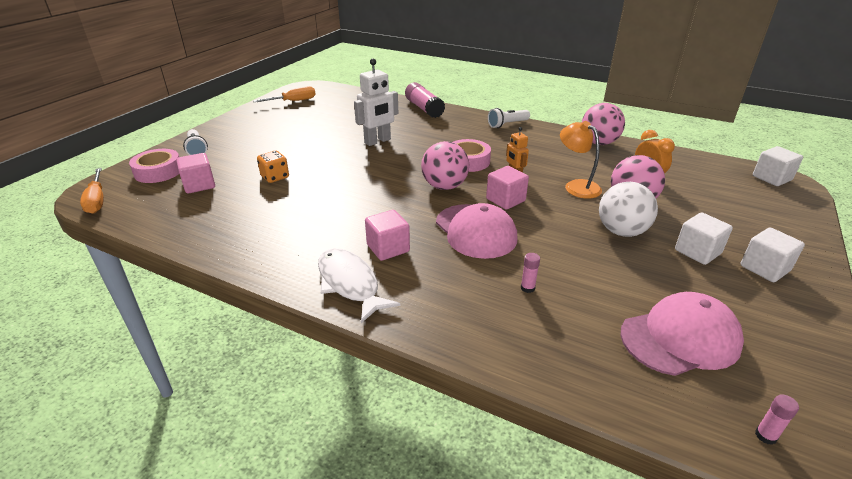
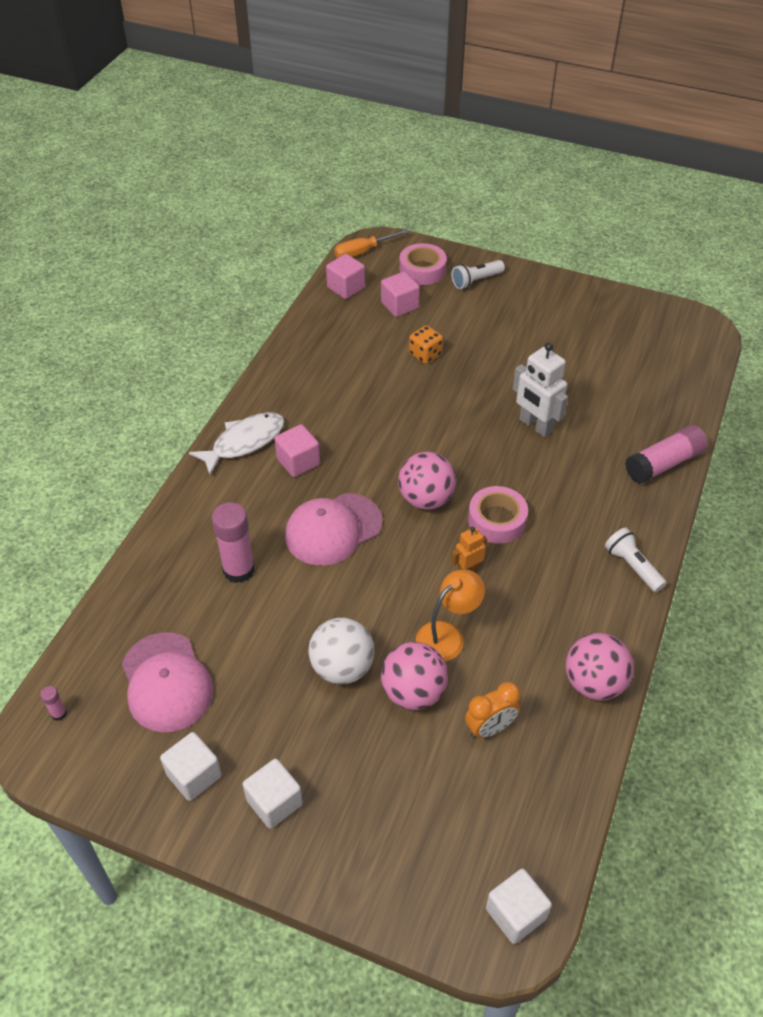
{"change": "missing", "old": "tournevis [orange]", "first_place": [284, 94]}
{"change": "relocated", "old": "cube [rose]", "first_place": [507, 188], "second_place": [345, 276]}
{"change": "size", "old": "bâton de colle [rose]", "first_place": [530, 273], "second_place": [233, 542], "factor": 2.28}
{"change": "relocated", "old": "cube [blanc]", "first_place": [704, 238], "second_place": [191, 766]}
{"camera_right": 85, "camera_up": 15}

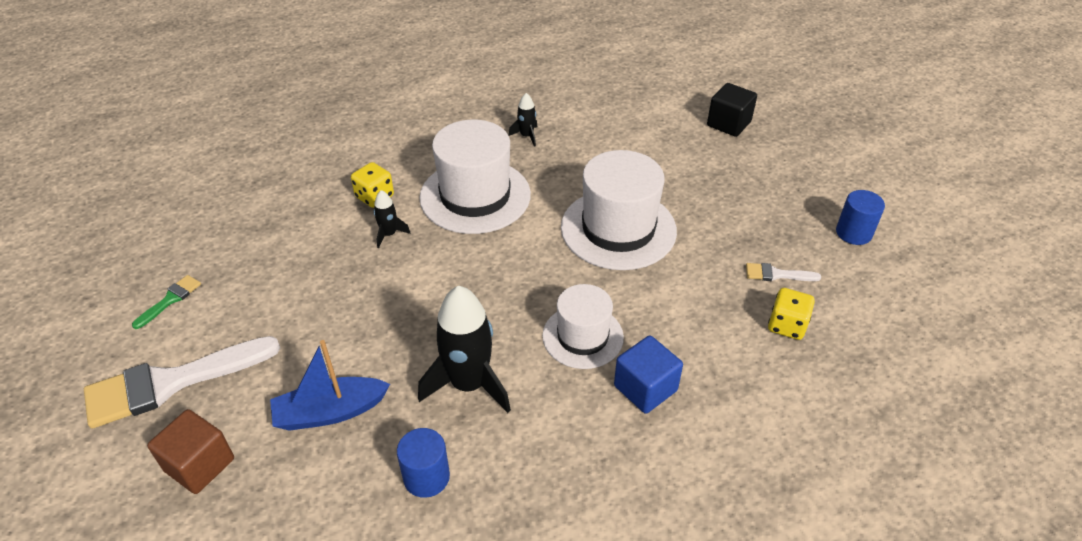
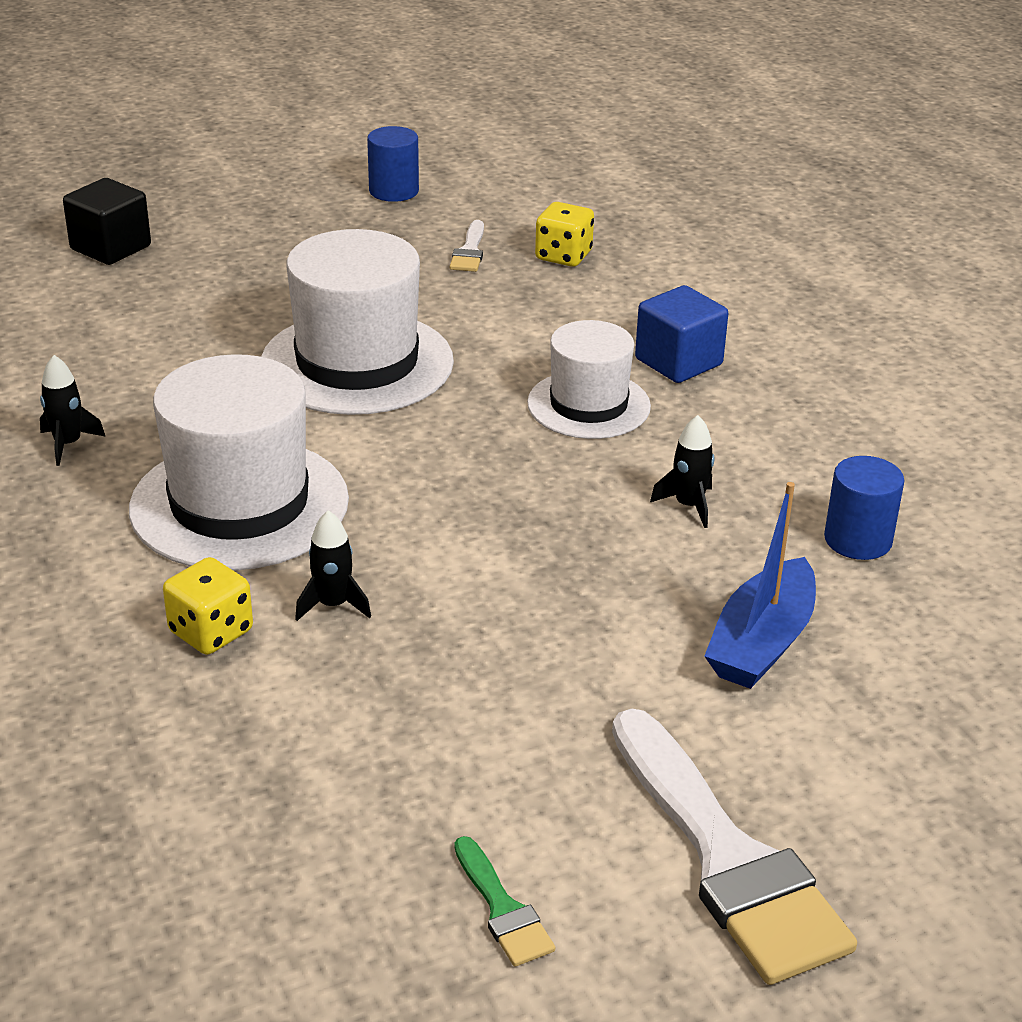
{"change": "spun", "old": "pinceau [vert]", "first_place": [166, 302], "second_place": [504, 901], "degrees": -150}
{"change": "missing", "old": "cube [marron]", "first_place": [190, 451]}
{"change": "spun", "old": "bateau [bleu]", "first_place": [330, 385], "second_place": [760, 585], "degrees": 45}
{"change": "size", "old": "fusée [noir]", "first_place": [464, 349], "second_place": [682, 471], "factor": 0.47}
{"camera_right": -90, "camera_up": -10}

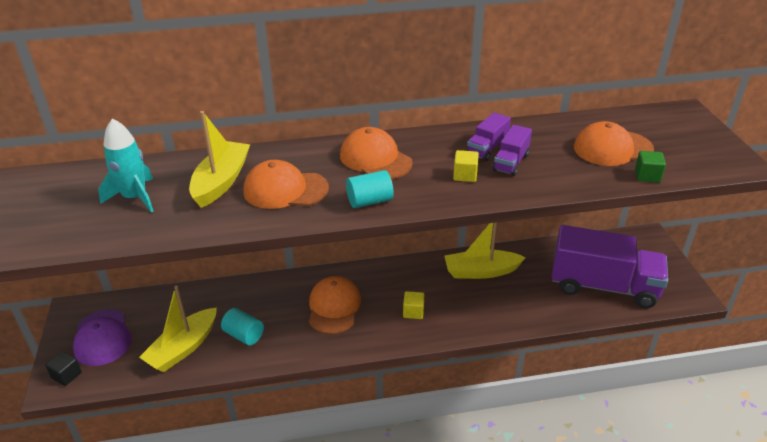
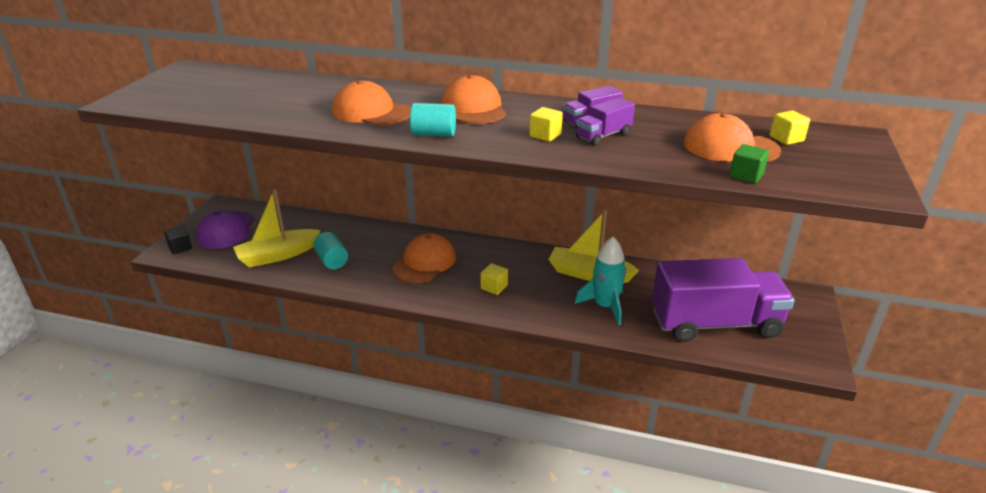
{"change": "relocated", "old": "fusée [turquoise]", "first_place": [126, 165], "second_place": [600, 281]}
{"change": "missing", "old": "bateau [jaune]", "first_place": [219, 159]}
{"change": "spun", "old": "camion [violet]", "first_place": [609, 266], "second_place": [723, 300], "degrees": -45}
{"change": "appeared", "new": "cube [jaune]", "second_place": [790, 127]}
{"camera_right": 25, "camera_up": -5}

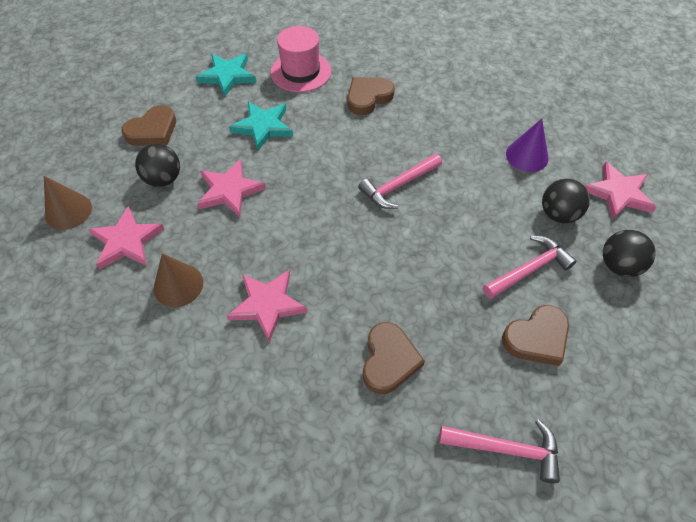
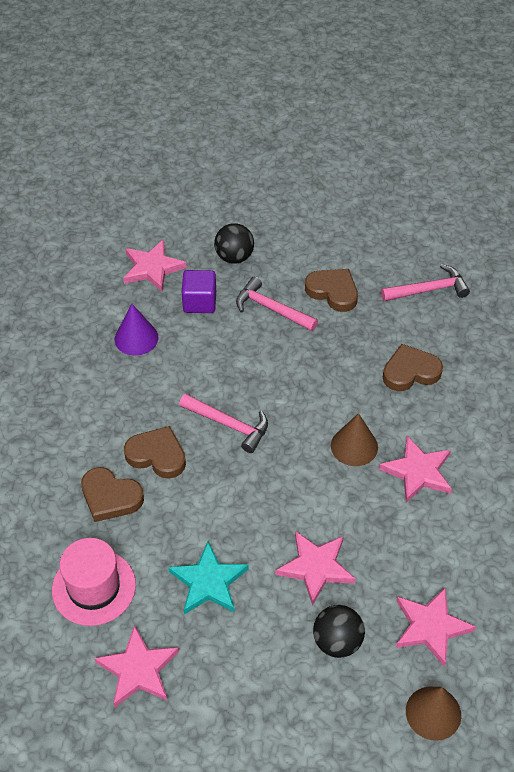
{"change": "relocated", "old": "cœur [marron]", "first_place": [148, 125], "second_place": [155, 452]}
{"change": "relocated", "old": "cône [marron]", "first_place": [178, 280], "second_place": [354, 439]}
{"change": "colour", "old": "étoile [turquoise]", "new": "étoile [rose]", "first_place": [226, 75], "second_place": [136, 666]}
{"change": "spun", "old": "marteau [rose]", "first_place": [499, 451], "second_place": [425, 282], "degrees": 90}
{"change": "exchanged", "old": "balle [noir]", "new": "cube [violet]", "first_place": [566, 201], "second_place": [199, 291]}
{"camera_right": -115, "camera_up": -5}

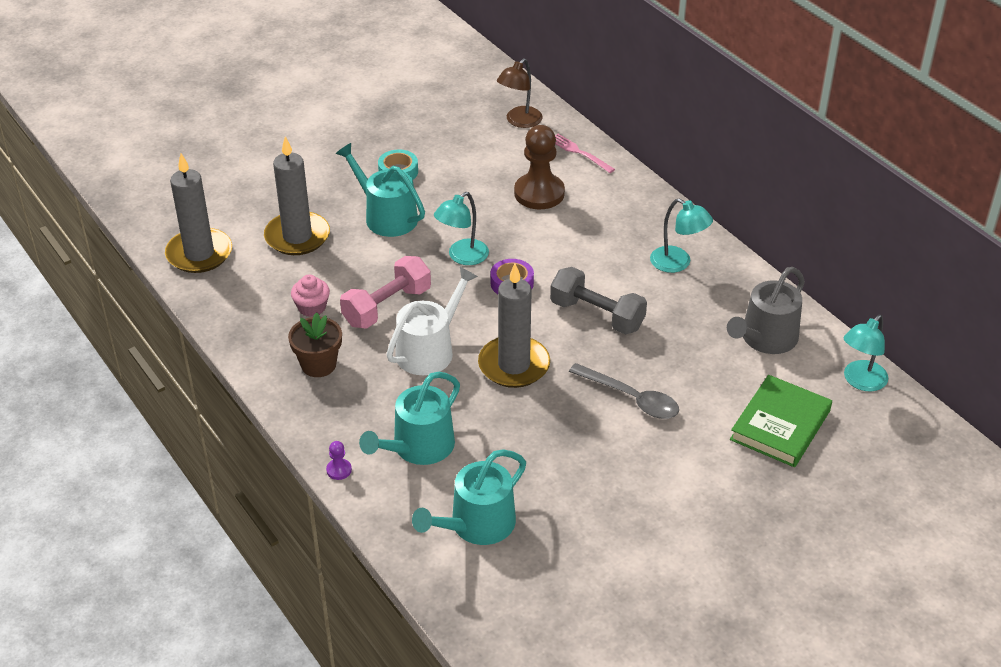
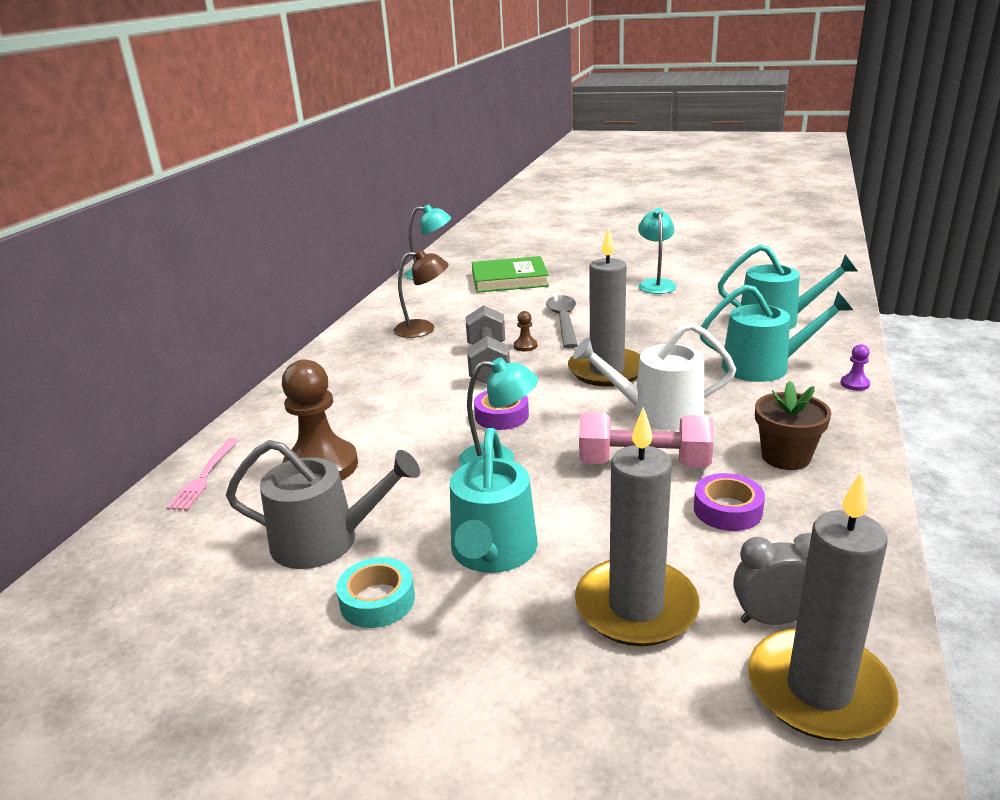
{"change": "exchanged", "old": "muffin [rose]", "new": "ruban adhésif [violet]", "first_place": [310, 295], "second_place": [729, 502]}
{"change": "relocated", "old": "lampe [marron]", "first_place": [520, 93], "second_place": [421, 293]}
{"change": "relocated", "old": "lampe [turquoise]", "first_place": [681, 235], "second_place": [657, 251]}
{"change": "relocated", "old": "arrosoir [gris]", "first_place": [766, 310], "second_place": [323, 504]}
{"change": "appeared", "new": "pion [marron]", "second_place": [525, 331]}
{"change": "appeared", "new": "réveil [gris]", "second_place": [772, 579]}
{"camera_right": -125, "camera_up": -15}

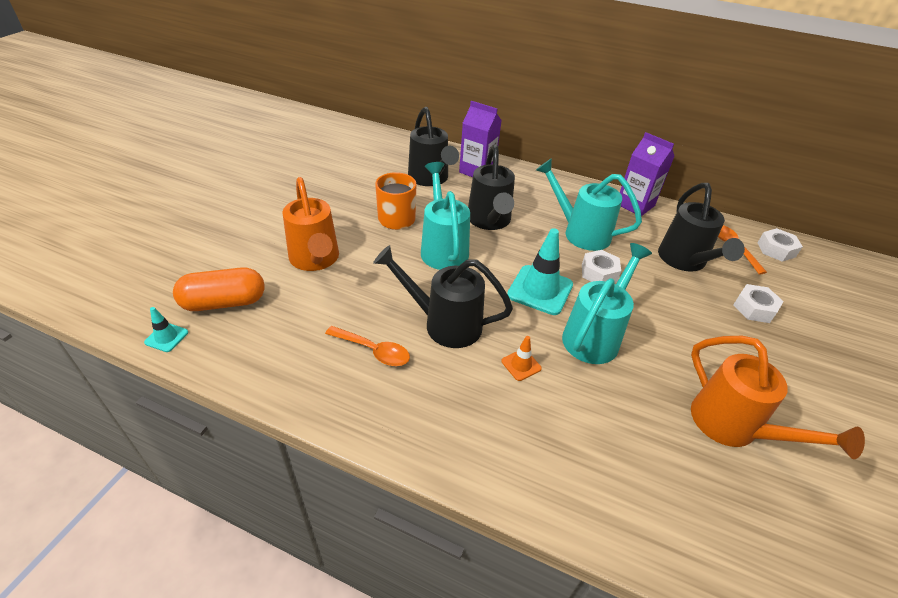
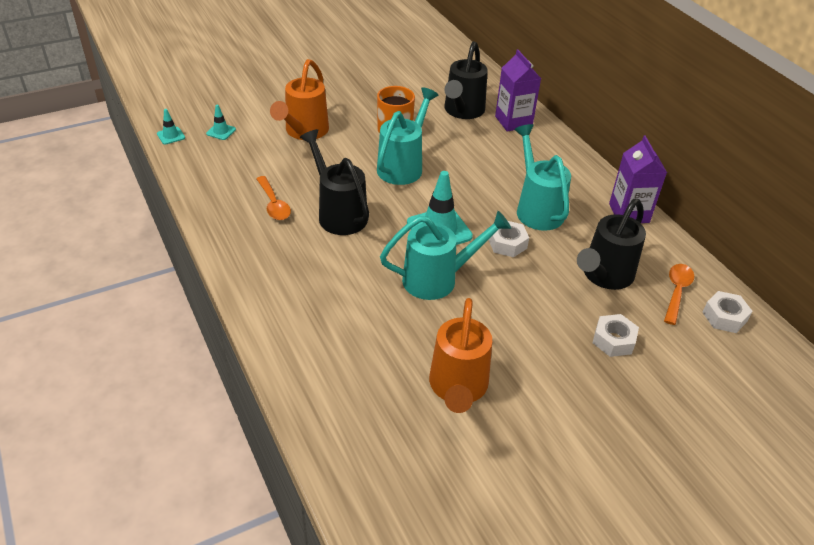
{"change": "exchanged", "old": "gélule [orange]", "new": "cône de chantier [turquoise]", "first_place": [219, 289], "second_place": [221, 122]}
{"change": "missing", "old": "arrosoir [noir]", "first_place": [491, 187]}
{"change": "missing", "old": "cône de chantier [orange]", "first_place": [521, 358]}
{"camera_right": 40, "camera_up": 0}

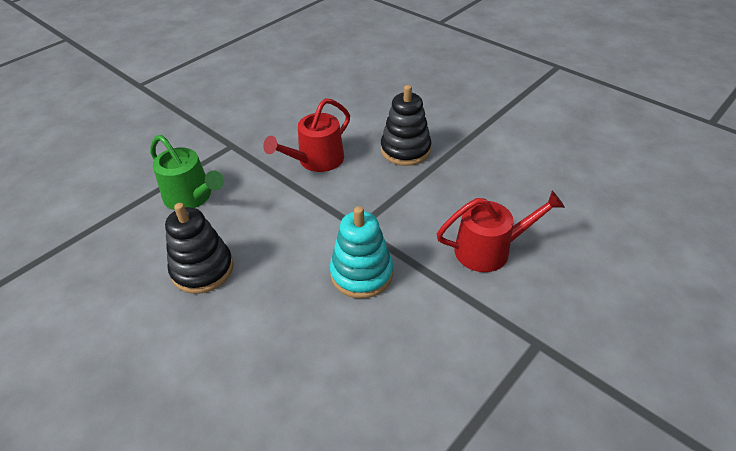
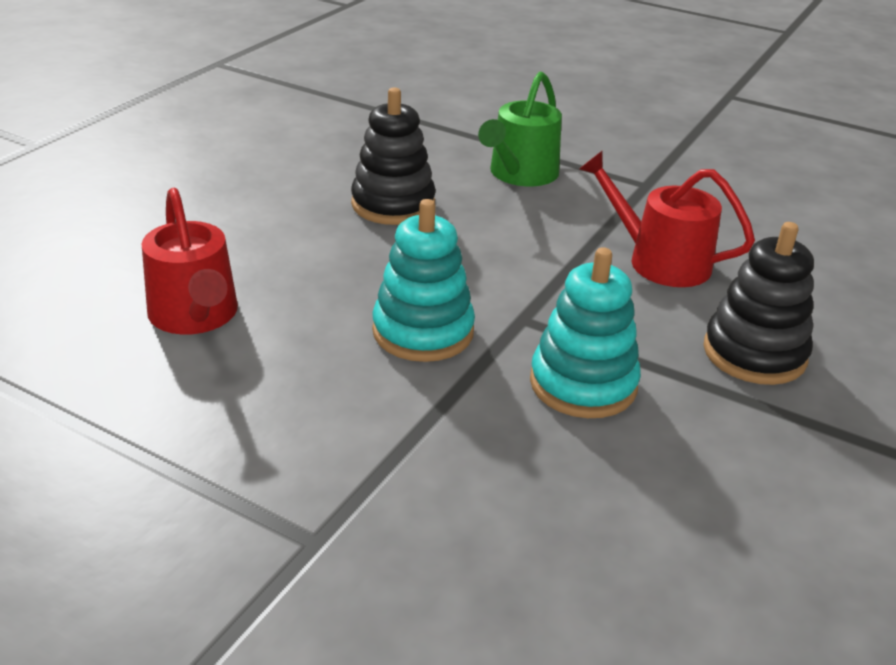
{"change": "relocated", "old": "arrosoir [rouge]", "first_place": [501, 231], "second_place": [190, 261]}
{"change": "appeared", "new": "jouet à empiler [turquoise]", "second_place": [585, 332]}
{"camera_right": 75, "camera_up": -10}

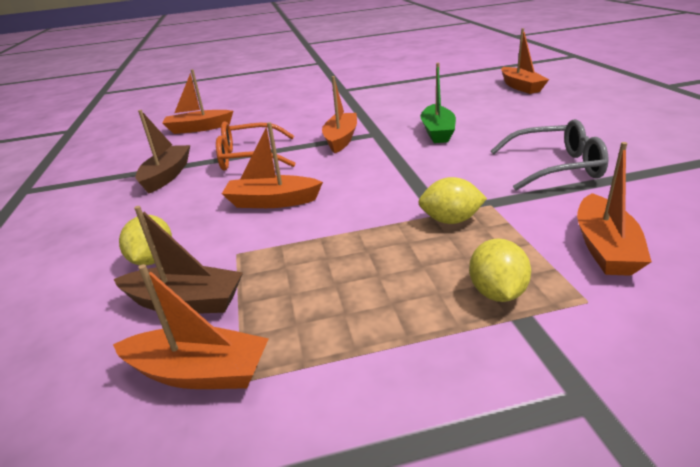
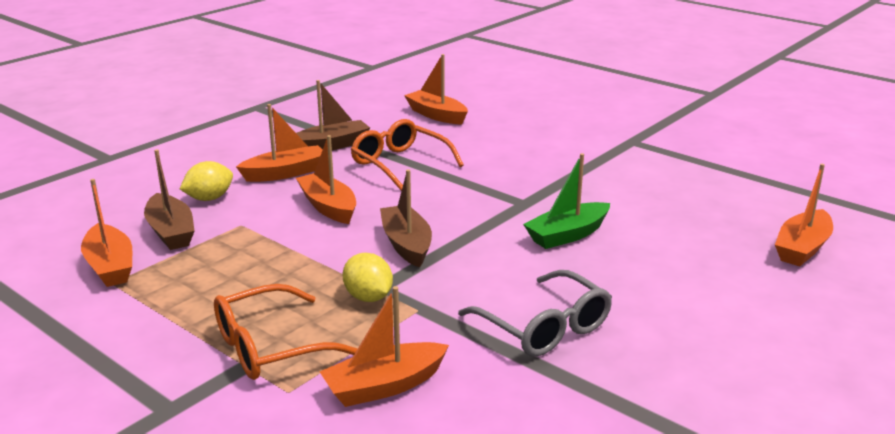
{"change": "relocated", "old": "bateau [orange]", "first_place": [339, 114], "second_place": [279, 143]}
{"change": "exchanged", "old": "citron [jaune]", "new": "lunettes [orange]", "first_place": [500, 270], "second_place": [286, 332]}
{"change": "appeared", "new": "bateau [marron]", "second_place": [406, 218]}
{"camera_right": 50, "camera_up": -5}

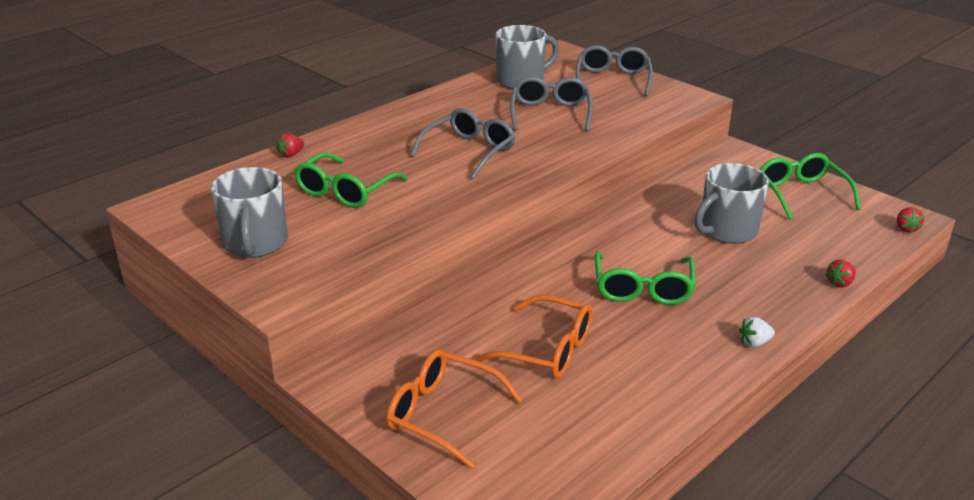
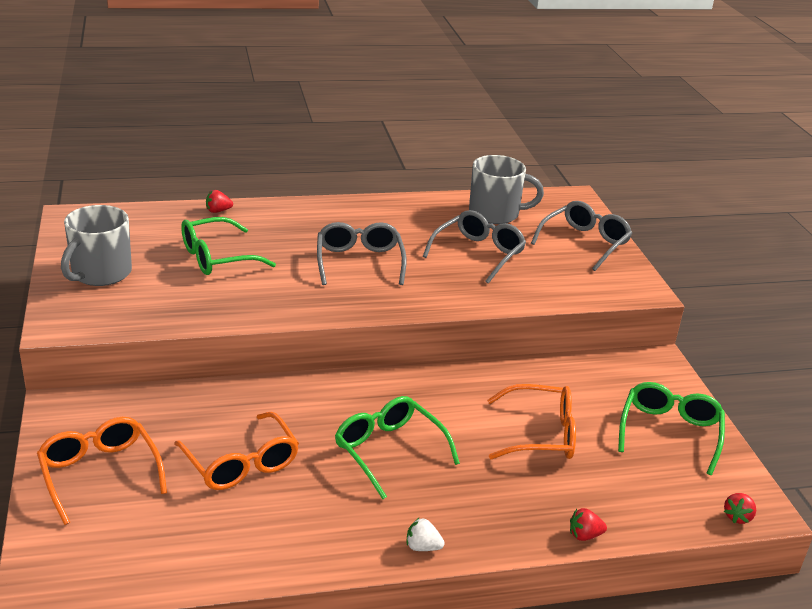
{"change": "spun", "old": "lunettes [gris]", "first_place": [463, 143], "second_place": [361, 253], "degrees": -75}
{"change": "spun", "old": "lunettes [vert]", "first_place": [645, 278], "second_place": [397, 447], "degrees": 105}
{"change": "exchanged", "old": "tasse [gris]", "new": "lunettes [orange]", "first_place": [731, 203], "second_place": [531, 421]}
{"camera_right": 30, "camera_up": 0}

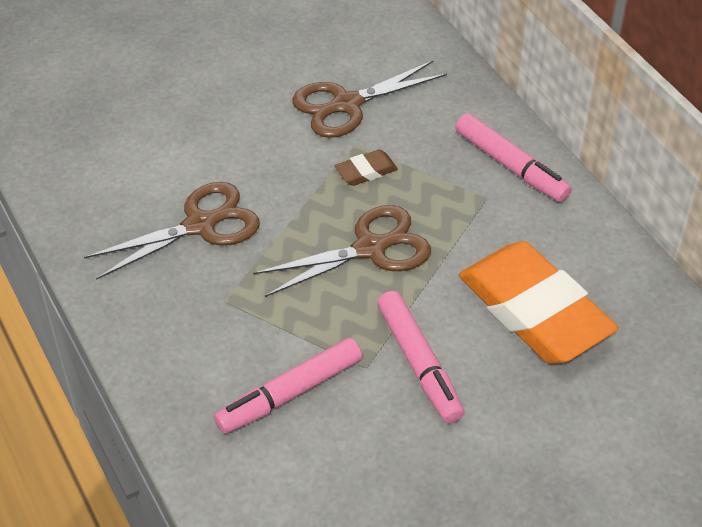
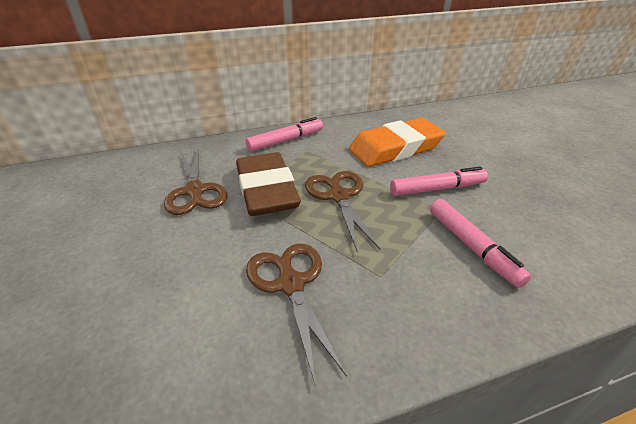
{"change": "size", "old": "gomme [marron]", "first_place": [366, 167], "second_place": [268, 184], "factor": 2.48}
{"camera_right": -80, "camera_up": -10}

